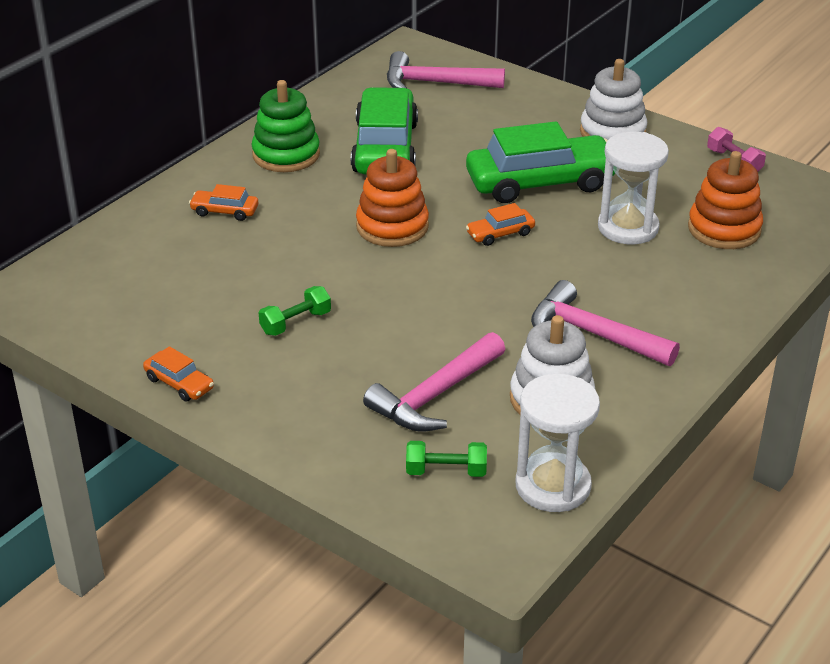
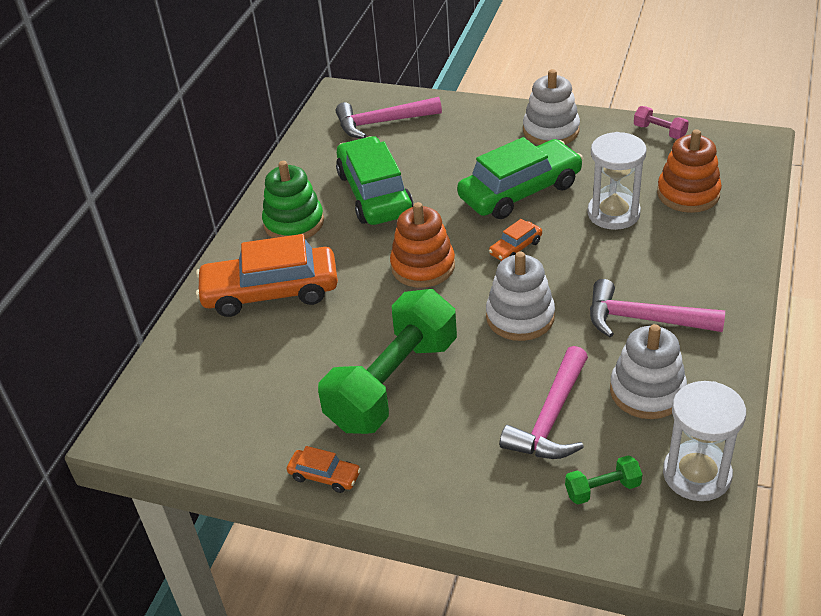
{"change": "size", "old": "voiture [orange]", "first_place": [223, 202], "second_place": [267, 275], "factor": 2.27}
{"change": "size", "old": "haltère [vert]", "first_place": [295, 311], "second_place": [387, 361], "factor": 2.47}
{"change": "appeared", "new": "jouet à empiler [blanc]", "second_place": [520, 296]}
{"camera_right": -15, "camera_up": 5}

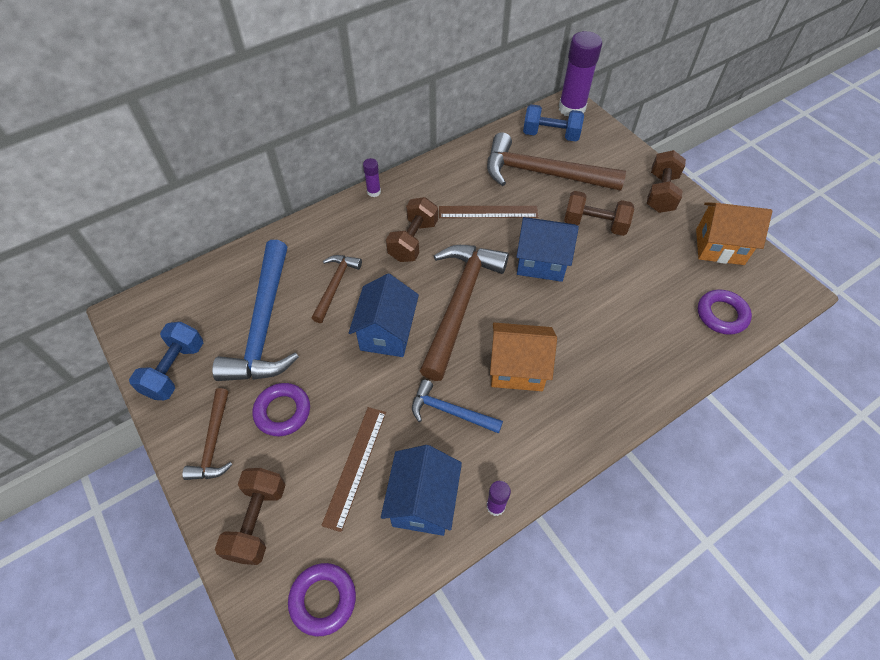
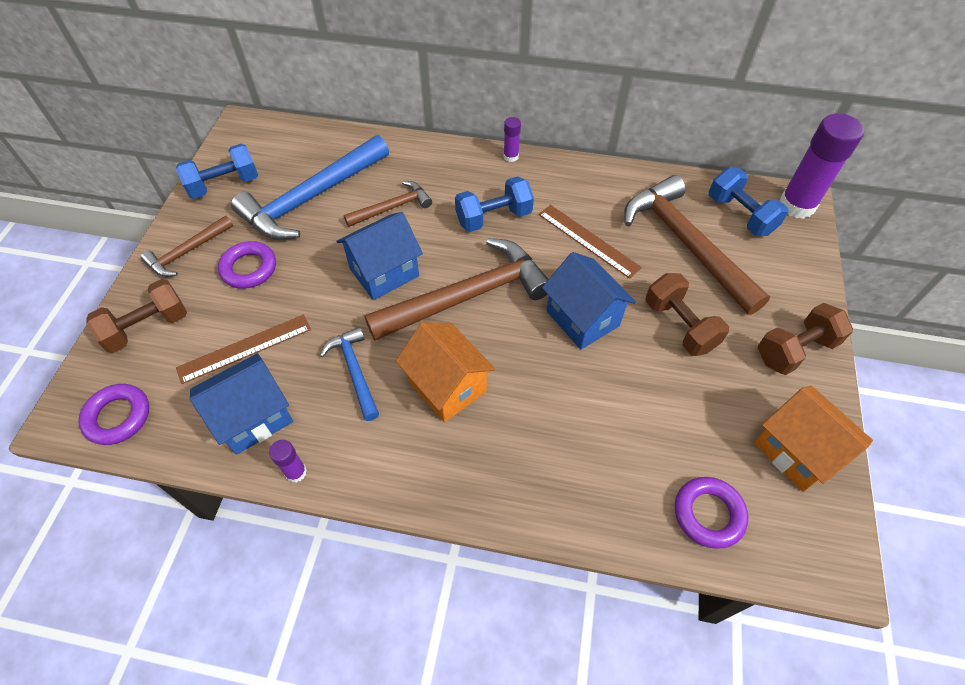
{"change": "colour", "old": "haltère [marron]", "new": "haltère [bleu]", "first_place": [412, 229], "second_place": [494, 204]}
{"camera_right": 45, "camera_up": 0}

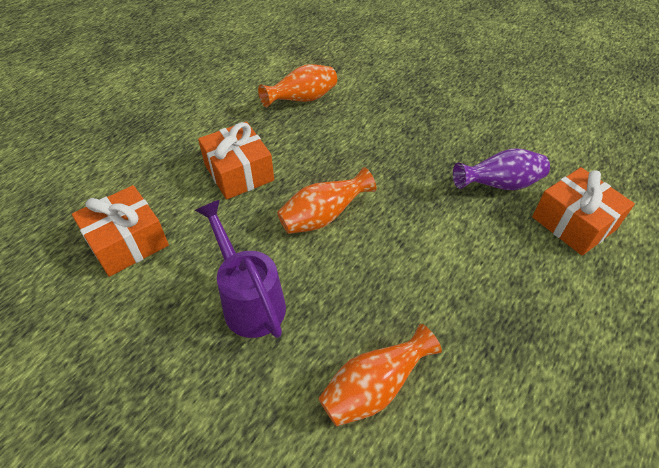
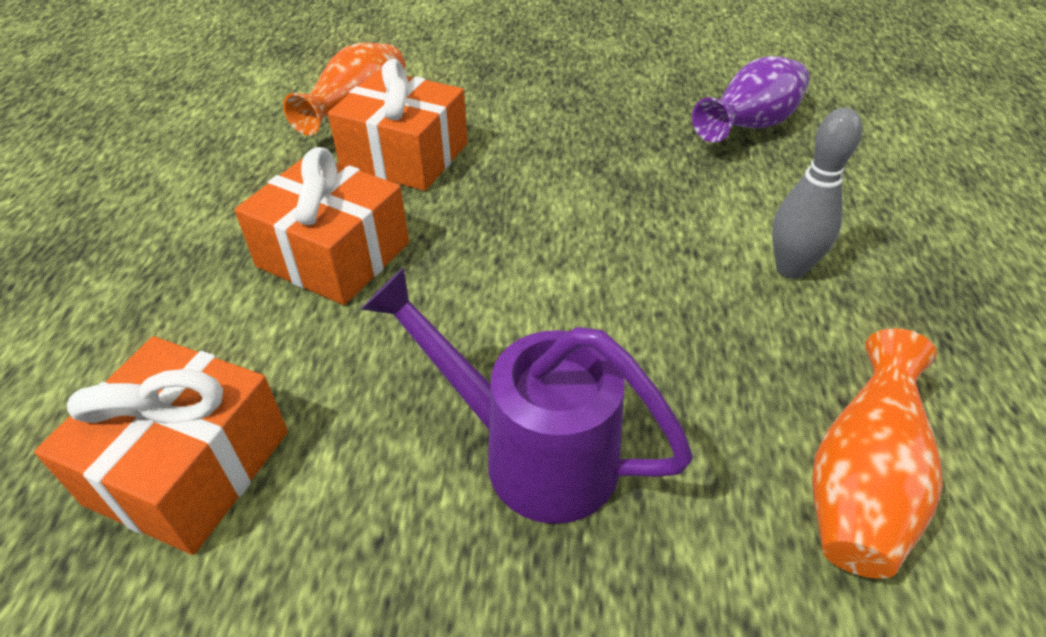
{"change": "missing", "old": "vase [orange]", "first_place": [327, 200]}
{"change": "relocated", "old": "cadeau [orange]", "first_place": [583, 211], "second_place": [398, 125]}
{"change": "appeared", "new": "quille [gris]", "second_place": [817, 193]}
{"camera_right": -30, "camera_up": -5}

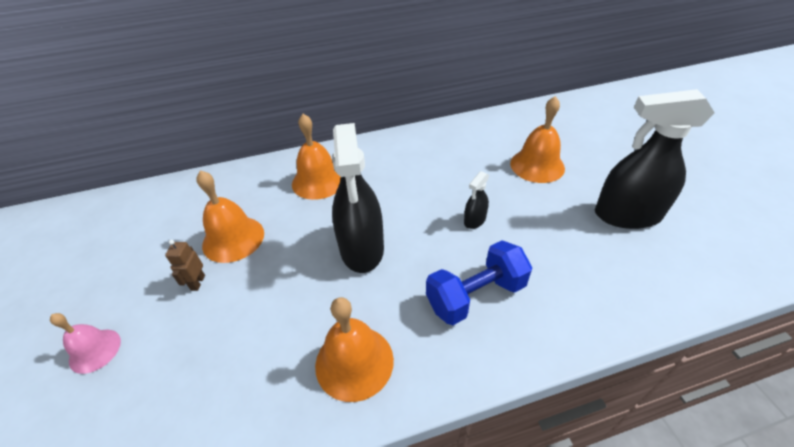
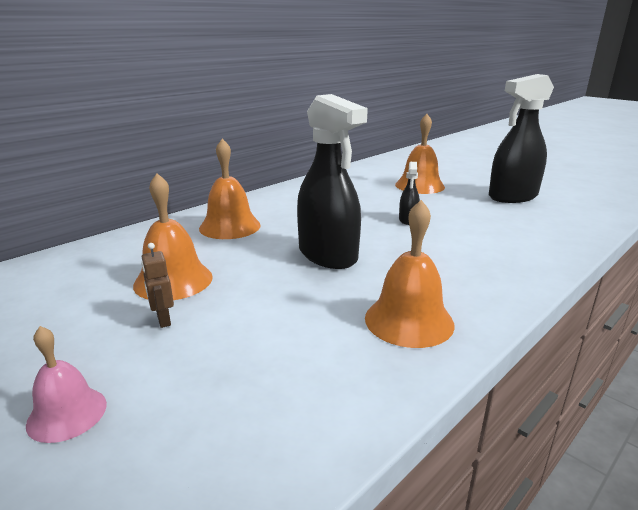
{"change": "missing", "old": "haltère [bleu]", "first_place": [479, 283]}
{"camera_right": -30, "camera_up": -20}

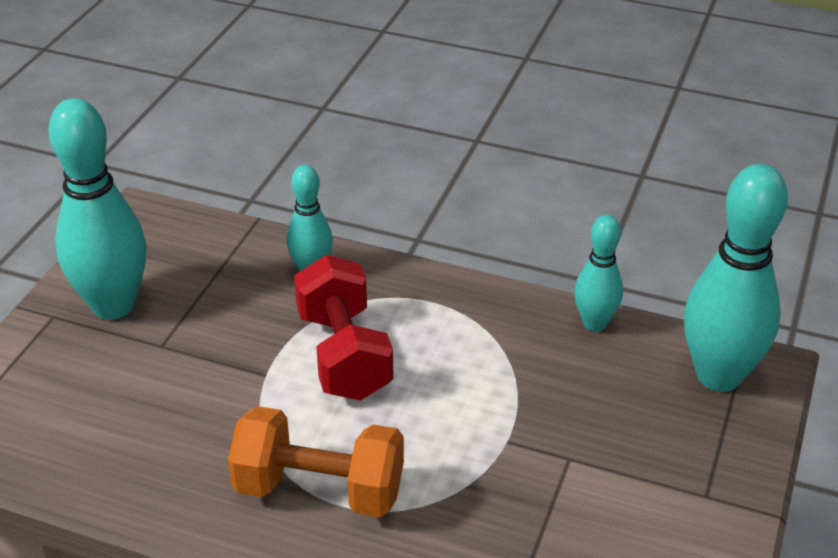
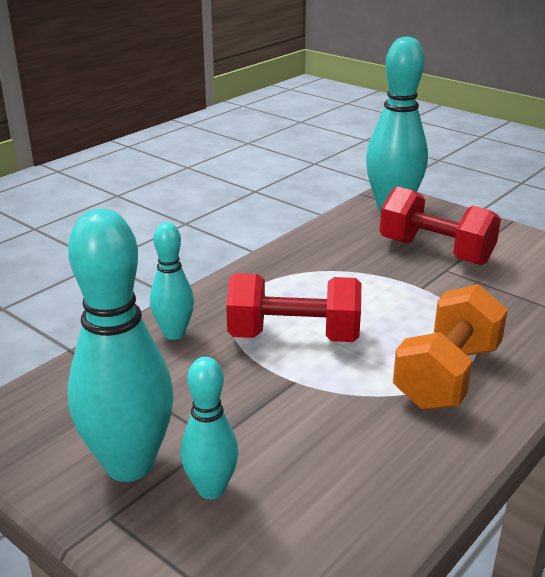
{"change": "relocated", "old": "quille [turquoise]", "first_place": [598, 273], "second_place": [209, 428]}
{"change": "appeared", "new": "haltère [rouge]", "second_place": [440, 225]}
{"camera_right": -70, "camera_up": -10}

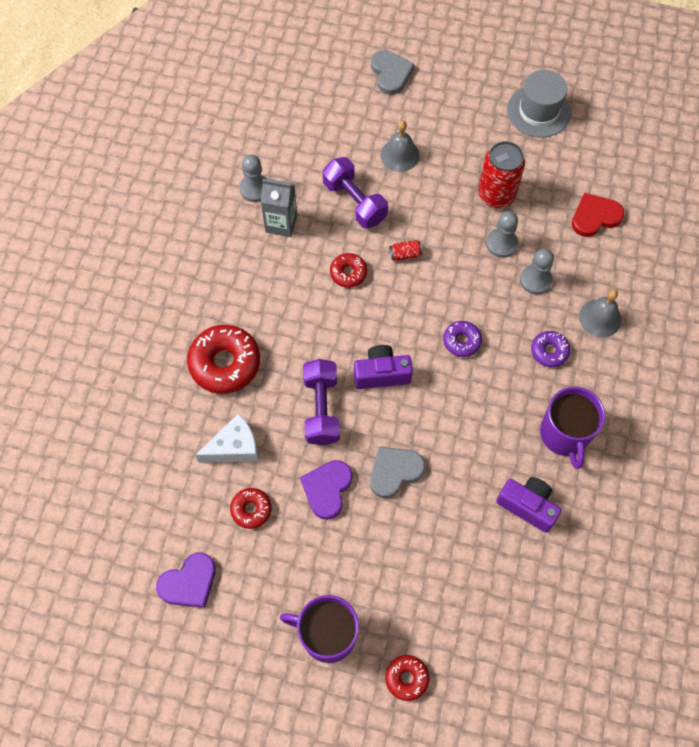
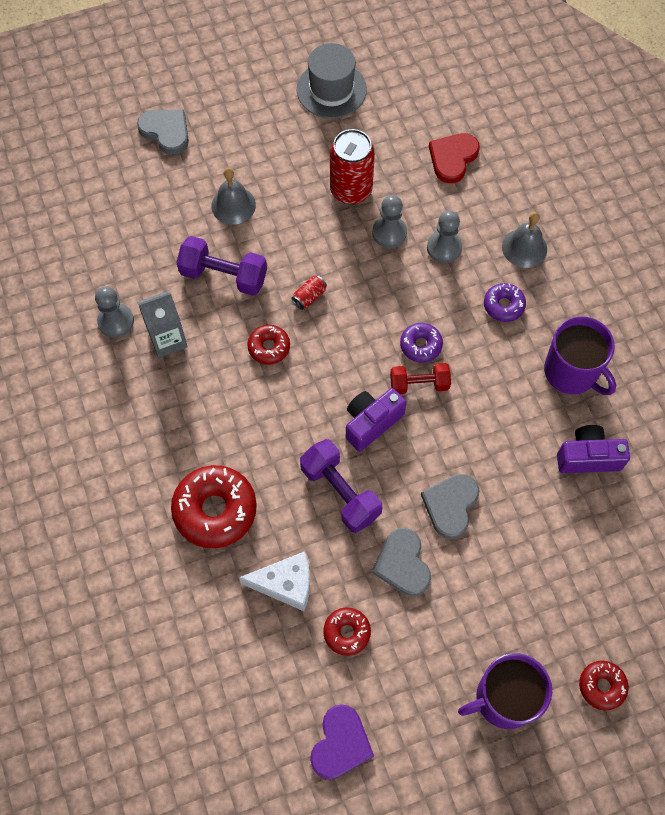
{"change": "spun", "old": "fromage [blanc]", "first_place": [226, 438], "second_place": [274, 581], "degrees": 60}
{"change": "colour", "old": "cœur [violet]", "new": "cœur [gris]", "first_place": [326, 490], "second_place": [401, 562]}
{"change": "appeared", "new": "haltère [rouge]", "second_place": [420, 378]}
{"camera_right": -35, "camera_up": 0}

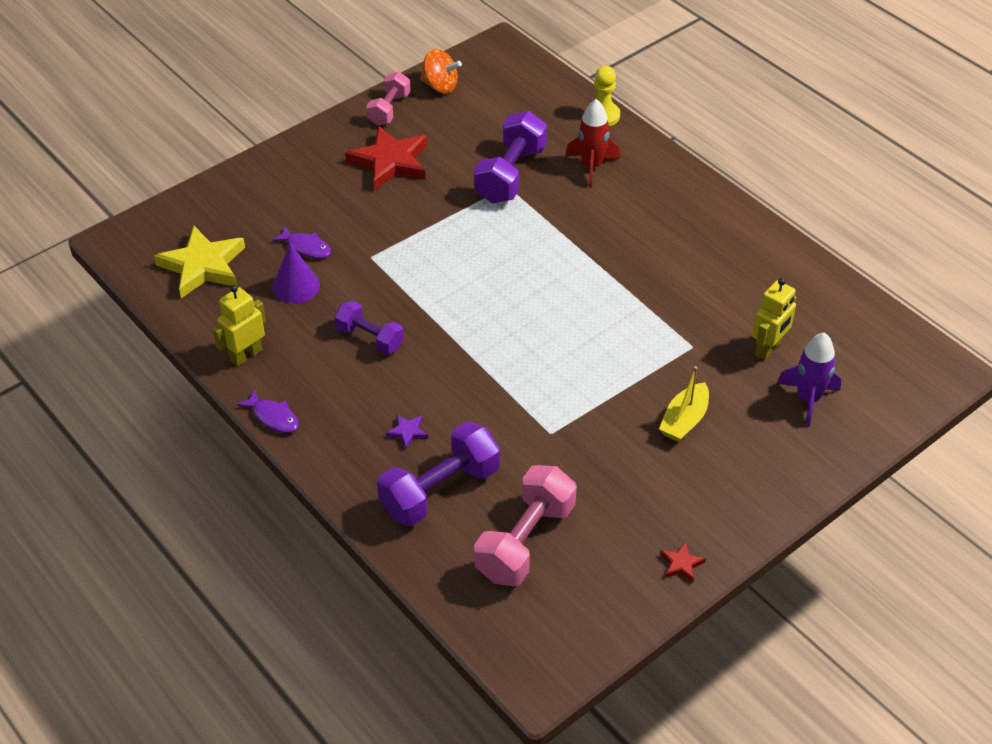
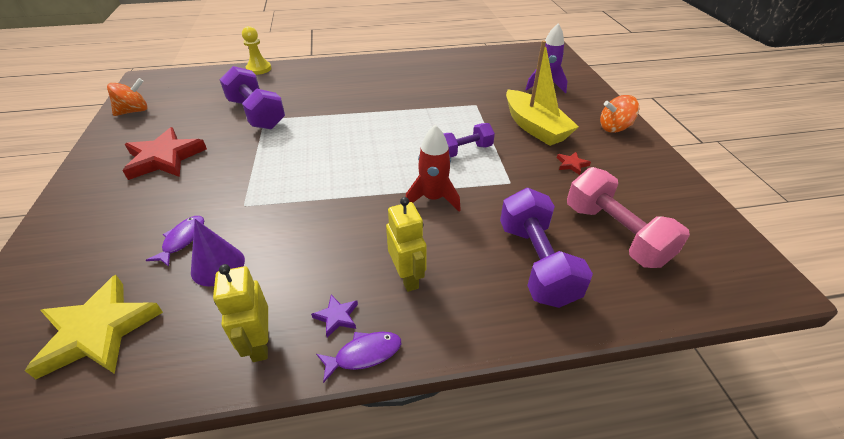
{"change": "spun", "old": "poisson [violet]", "first_place": [301, 242], "second_place": [175, 241], "degrees": -45}
{"change": "relocated", "old": "haltère [violet]", "first_place": [369, 328], "second_place": [469, 140]}
{"change": "missing", "old": "haltère [rose]", "first_place": [388, 99]}
{"change": "relocated", "old": "étoile [violet]", "first_place": [407, 432], "second_place": [334, 316]}
{"change": "relocated", "old": "fusée [rouge]", "first_place": [592, 143], "second_place": [433, 168]}
{"change": "size", "old": "bateau [jaune]", "first_place": [684, 404], "second_place": [542, 93], "factor": 1.64}
{"change": "relocated", "old": "étoile [rouge]", "first_place": [683, 561], "second_place": [574, 163]}
{"change": "relocated", "old": "robot [jaune]", "first_place": [774, 319], "second_place": [406, 244]}
{"change": "appeared", "new": "toupie [orange]", "second_place": [619, 114]}
{"camera_right": -60, "camera_up": -5}

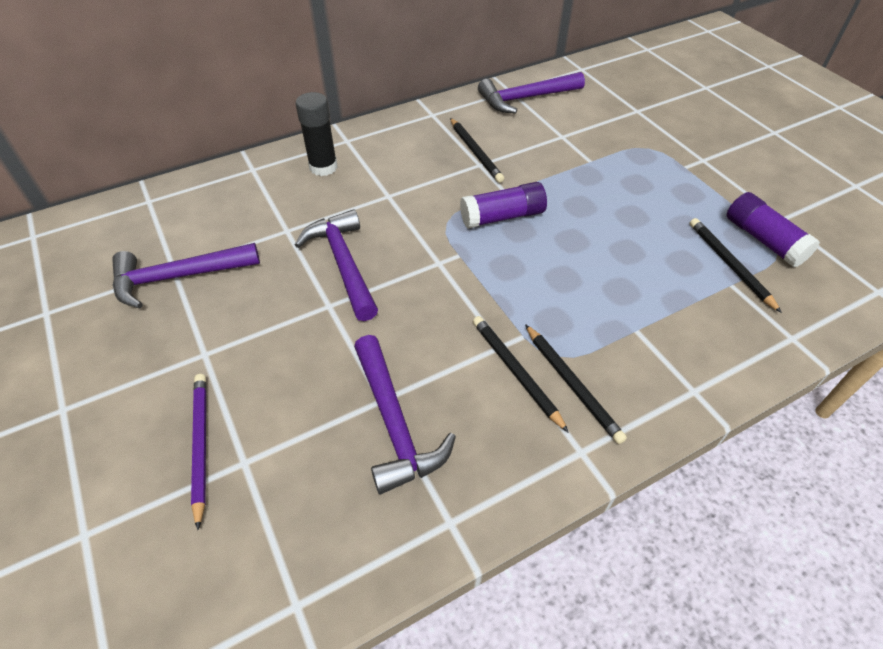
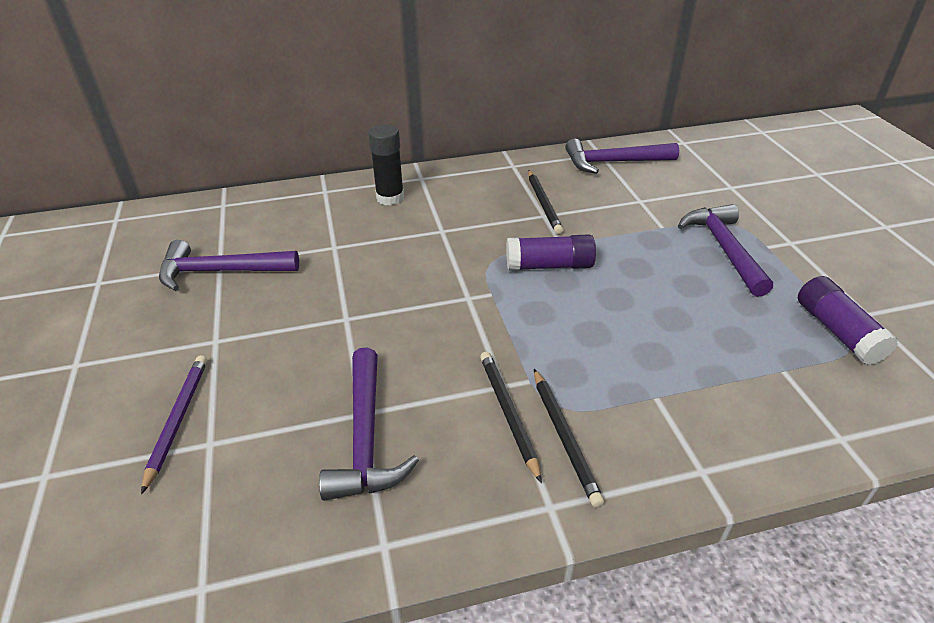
{"change": "relocated", "old": "marteau [violet]", "first_place": [336, 265], "second_place": [725, 250]}
{"change": "missing", "old": "crayon [noir]", "first_place": [736, 265]}
{"camera_right": 15, "camera_up": -10}

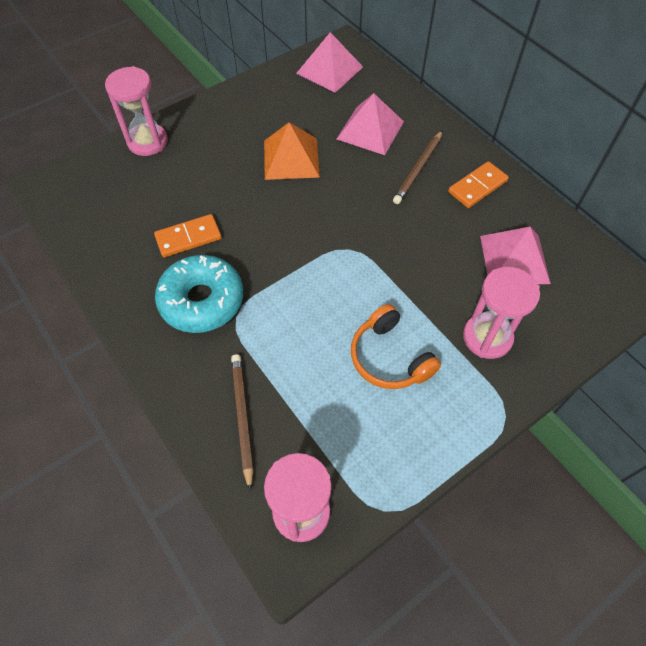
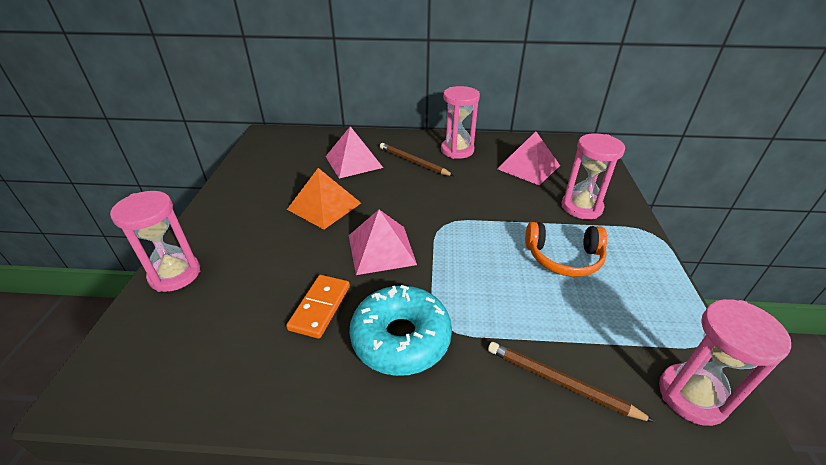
{"change": "relocated", "old": "pyramide [rose]", "first_place": [329, 62], "second_place": [383, 242]}
{"change": "spun", "old": "crayon [marron]", "first_place": [418, 167], "second_place": [417, 159], "degrees": 150}
{"change": "exchanged", "old": "domino [orange]", "new": "sablier [rose]", "first_place": [478, 184], "second_place": [460, 122]}
{"camera_right": -50, "camera_up": -20}

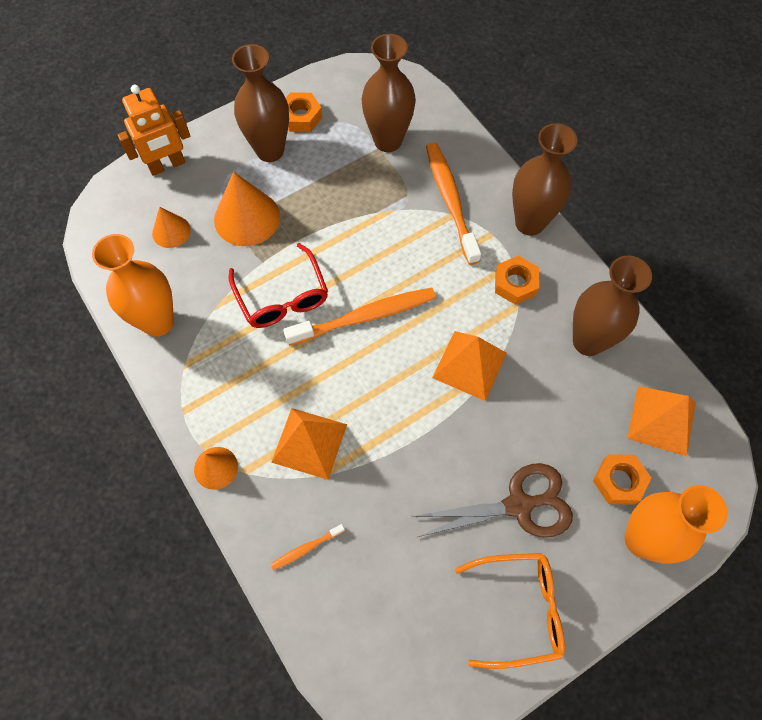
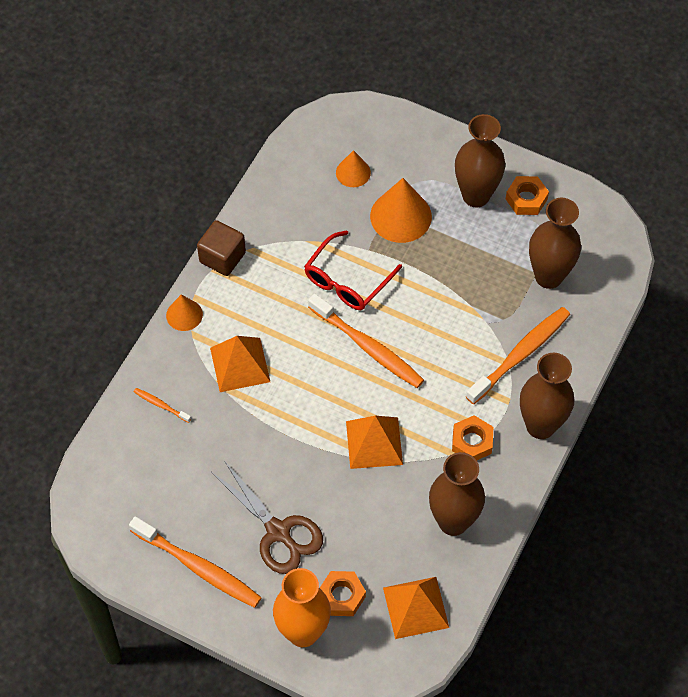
{"change": "missing", "old": "vase [orange]", "first_place": [133, 285]}
{"change": "missing", "old": "robot [orange]", "first_place": [153, 130]}
{"change": "exchanged", "old": "lunettes [orange]", "new": "brosse à dents [orange]", "first_place": [510, 611], "second_place": [195, 562]}
{"change": "appeared", "new": "cube [marron]", "second_place": [221, 248]}
{"camera_right": 60, "camera_up": -5}

